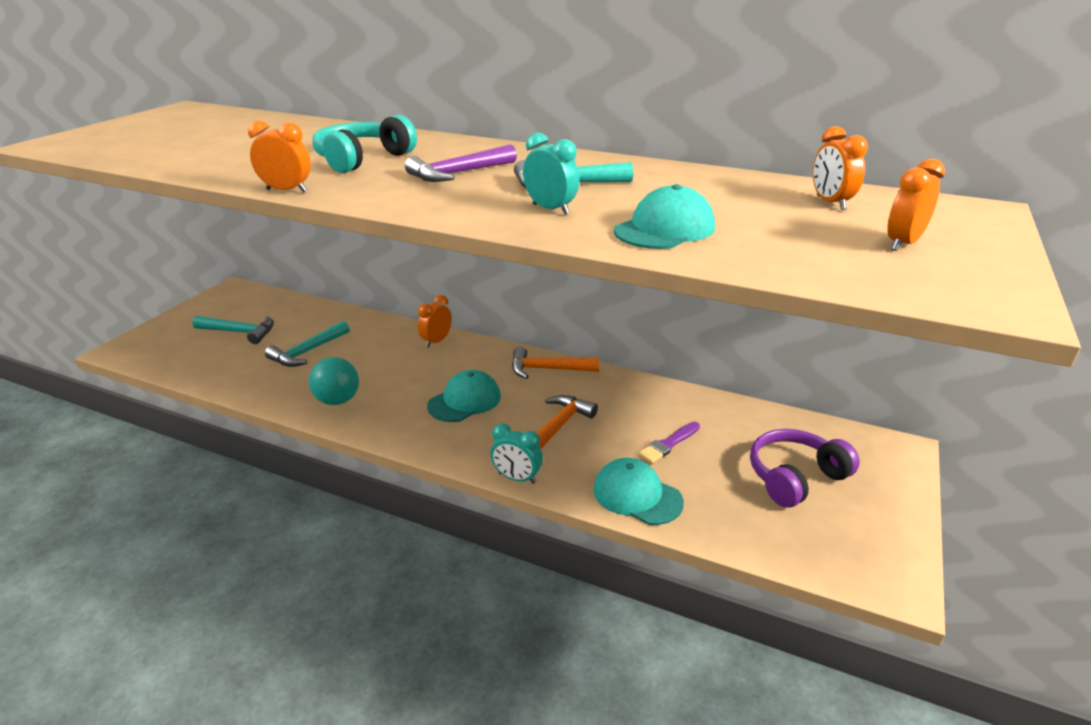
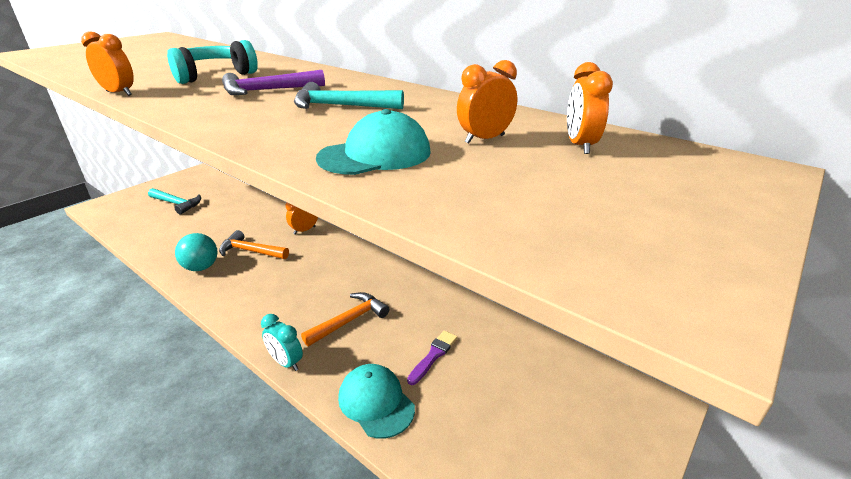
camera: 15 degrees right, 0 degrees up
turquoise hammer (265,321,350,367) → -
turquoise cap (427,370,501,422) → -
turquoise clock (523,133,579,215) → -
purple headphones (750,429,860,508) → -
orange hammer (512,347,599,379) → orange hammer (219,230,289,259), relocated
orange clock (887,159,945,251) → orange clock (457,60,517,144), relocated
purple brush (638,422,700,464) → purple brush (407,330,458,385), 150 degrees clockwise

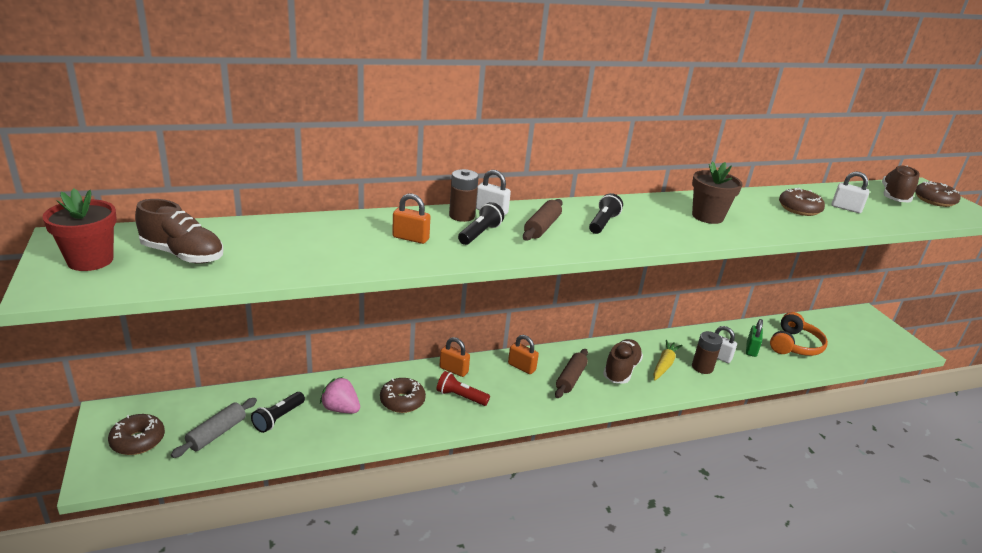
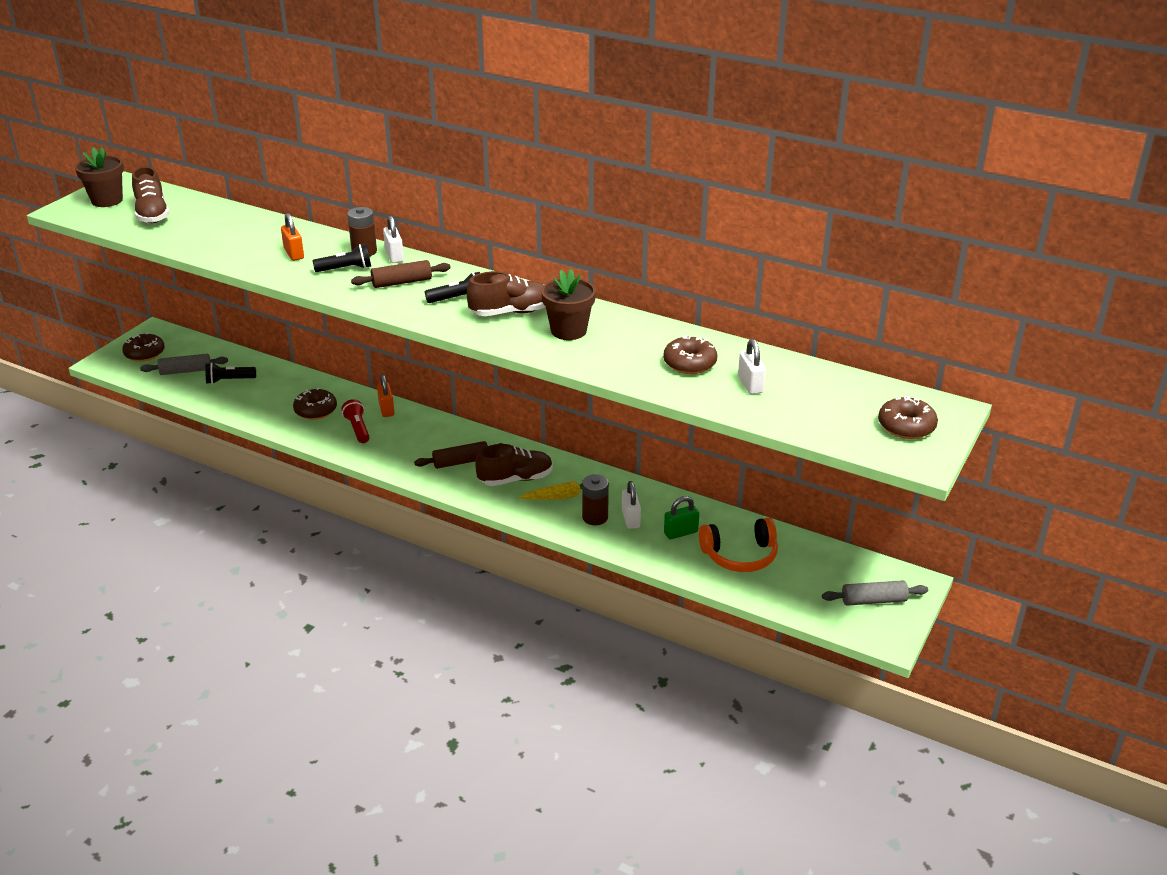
camera: 50 degrees right, 5 degrees up
pink strawberry (320,376,360,413) → -
orange padlock (508,335,539,374) → -
- → grey rolling pin (822,580,928,606)
brown shoe (882,166,920,203) → brown shoe (467,271,546,316), relocated
red flower pot (43,188,117,271) → brown flower pot (75,147,124,207)

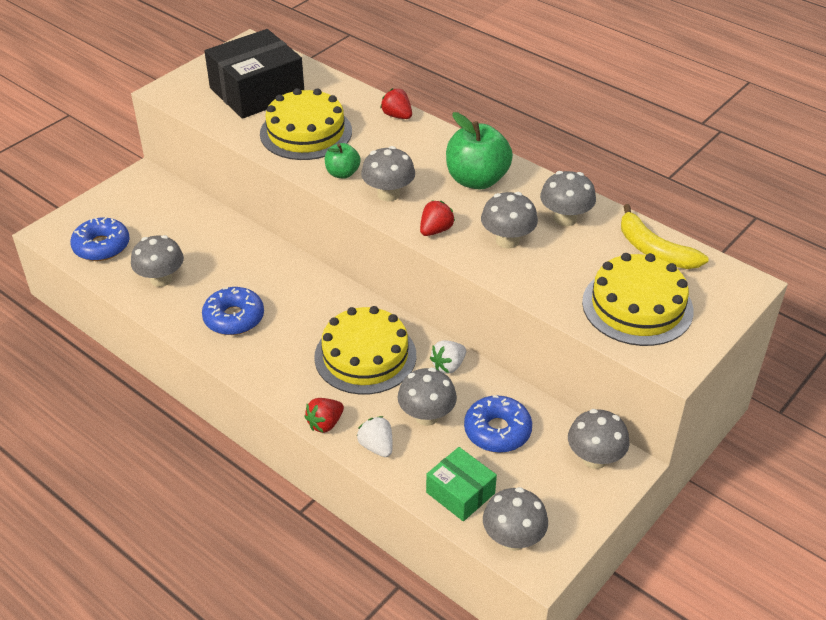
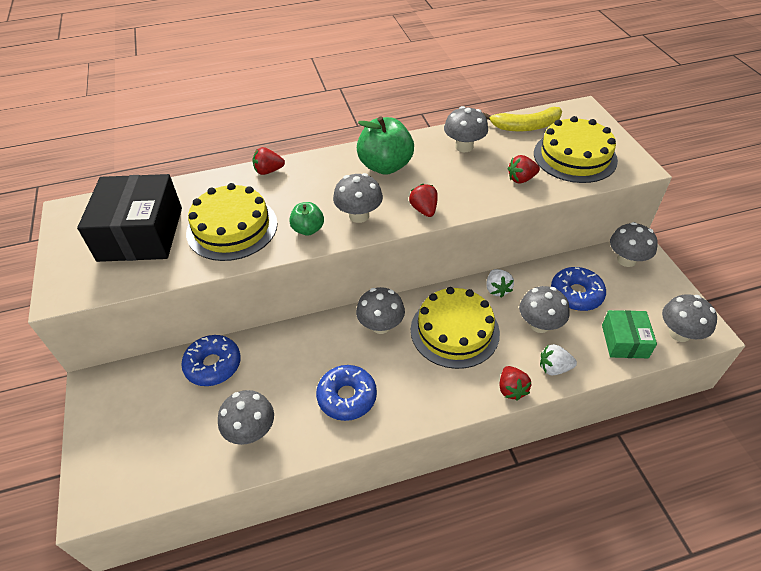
camera: 55 degrees left, 5 degrees up
- → red strawberry (507,155,540,184)
blue donut (70,217,130,261) → blue donut (181,335,241,386), relocated
grey mushroom (481,192,538,248) → grey mushroom (356,287,405,334), relocated
green box (426,447,497,521) → green box (602,310,657,358), 75 degrees counterclockwise

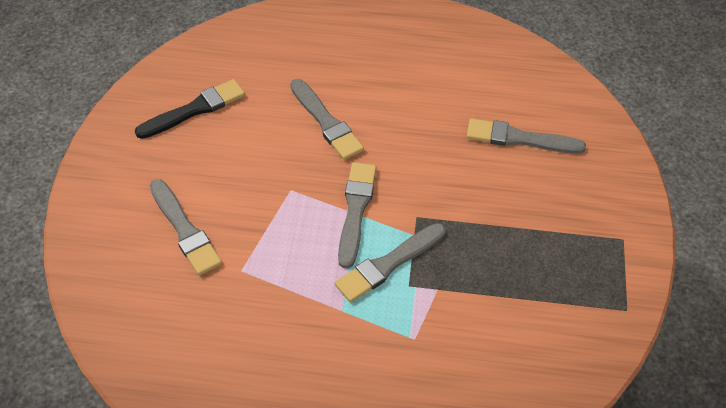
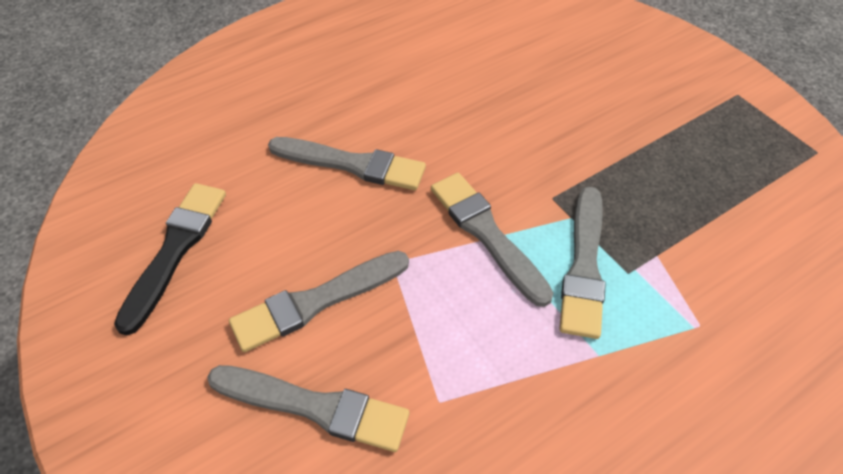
camera: 40 degrees left, 0 degrees up
grey brush (466,118,586,154) → grey brush (229,251,409,352), relocated

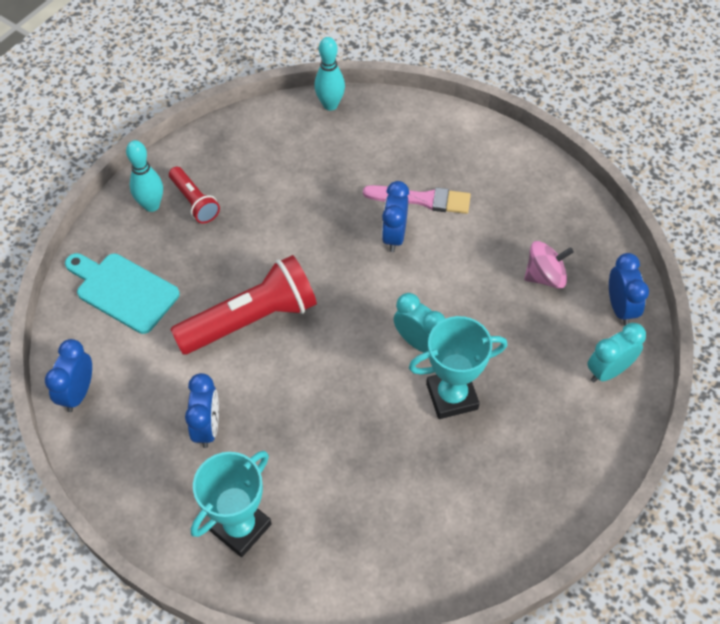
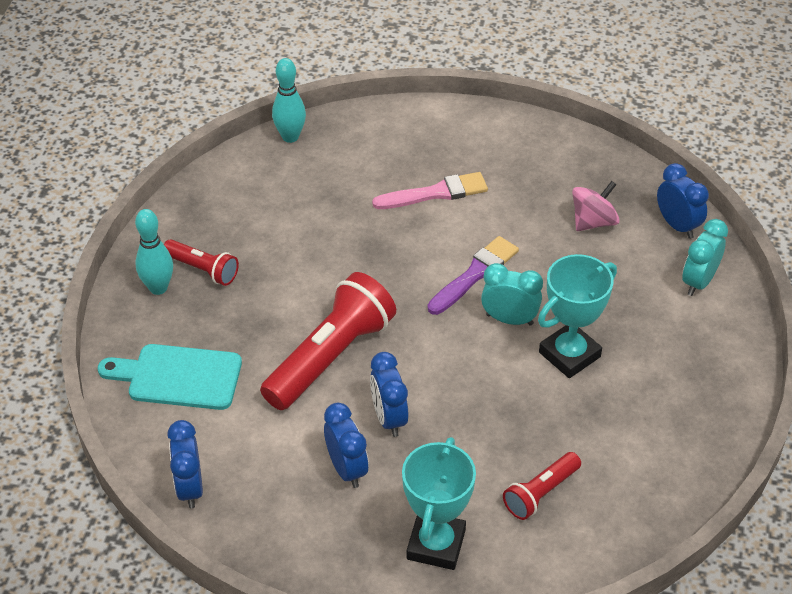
camera: 25 degrees left, 10 degrees down
- → purple brush (428,236,519,315)
- → red flashlight (503,452,581,520)
blue clock (382,181,409,252) → blue clock (370,352,408,437), relocated

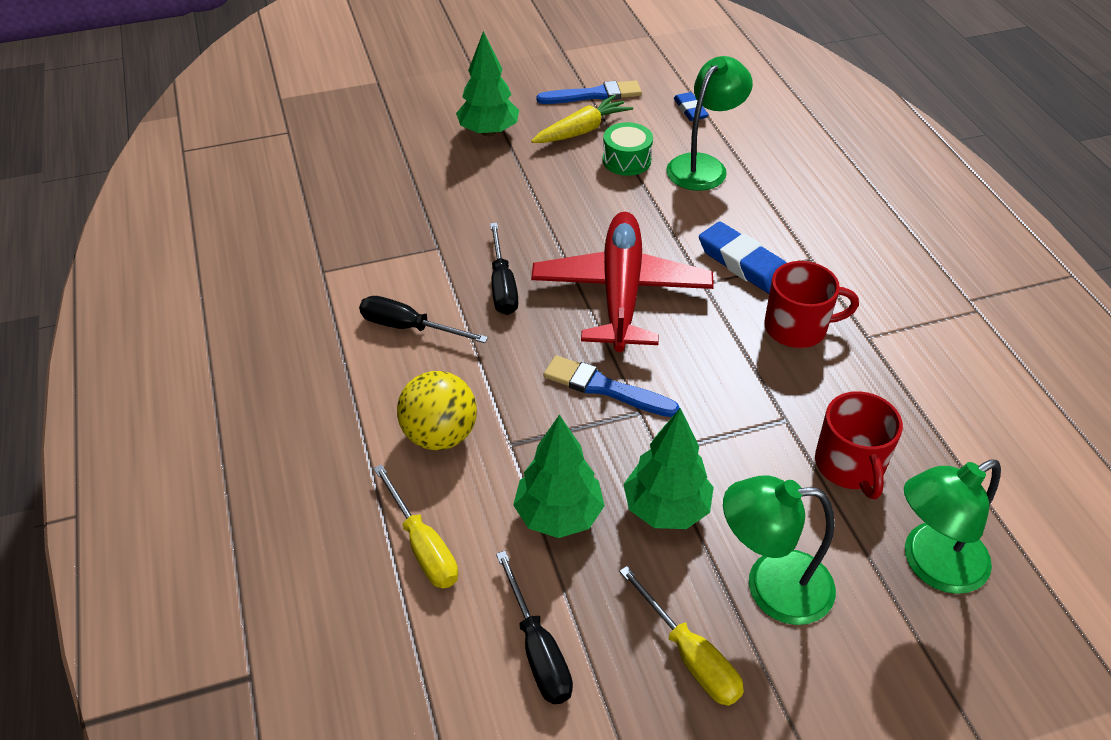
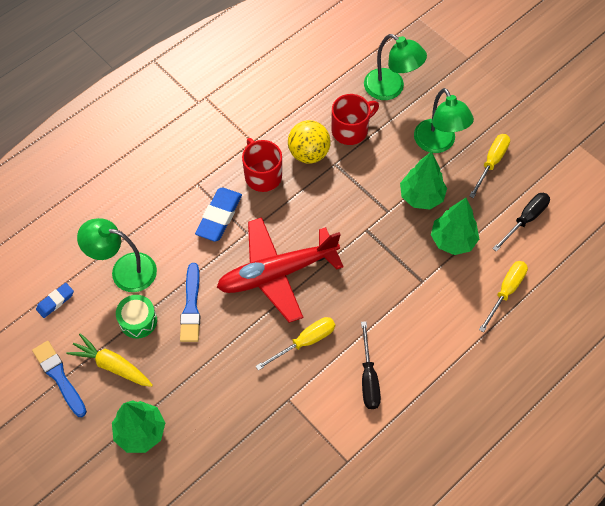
camera: 115 degrees left, 15 degrees up
yellow ball (397,371,477,450) → yellow ball (288,120,331,164), relocated
blue brush (544,355,680,417) → blue brush (180,263,201,342), relocated
black screwdriver (490,223,518,315) → yellow screwdriver (255,317,335,371)

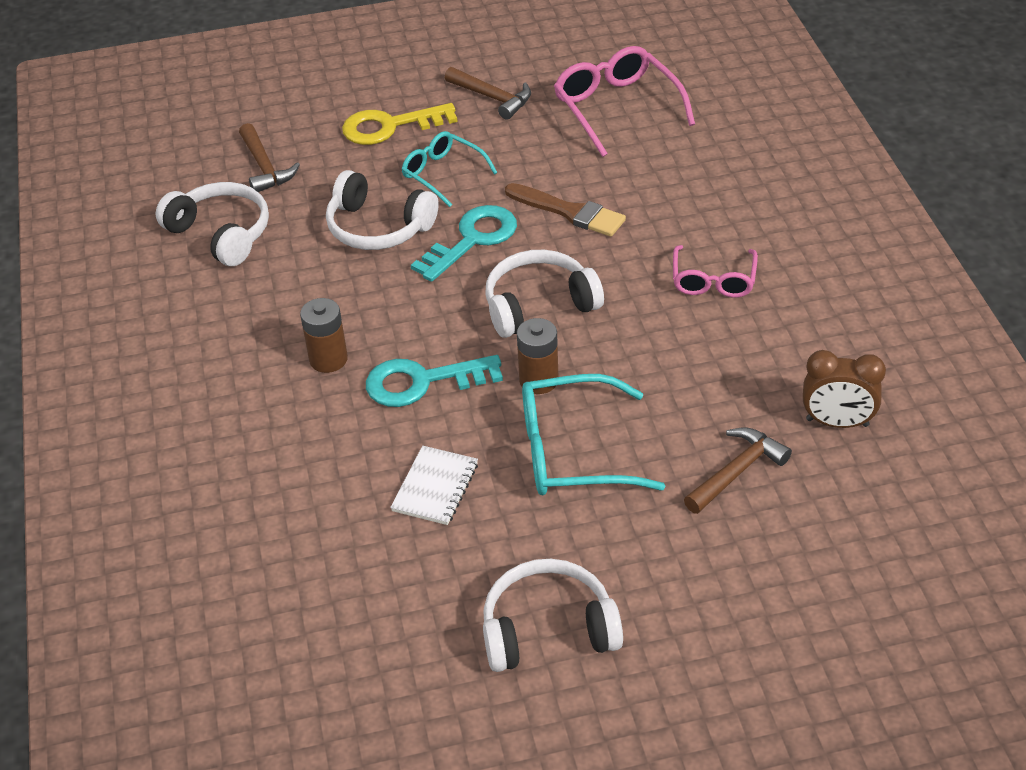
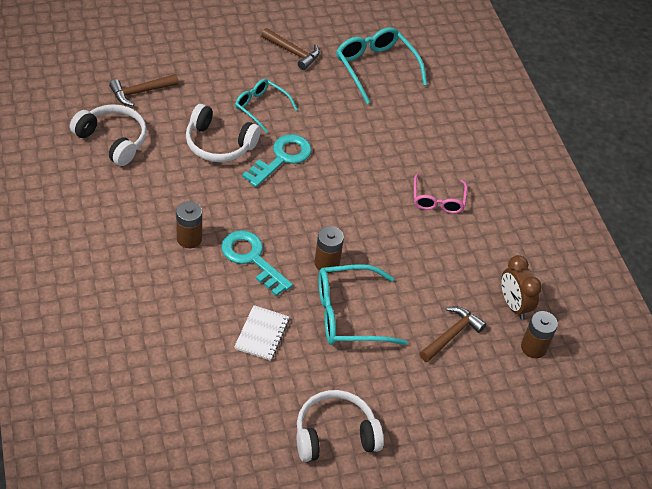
camera: 10 degrees left, 5 degrees up
yellow key (342,103,458,145) → -
white headphones (485,250,604,338) → -
brown brush (505,183,626,237) → -
- → brown battery (521,311,558,358)
pink glasses (554,46,695,157) → turquoise glasses (336,27,427,104)
brown hammer (239,123,300,192) → brown hammer (109,74,179,106), 90 degrees clockwise
turquoise key (366,355,503,407) → turquoise key (221,230,293,296), 60 degrees clockwise
brown clock (803,350,886,428) → brown clock (501,255,542,320), 60 degrees clockwise

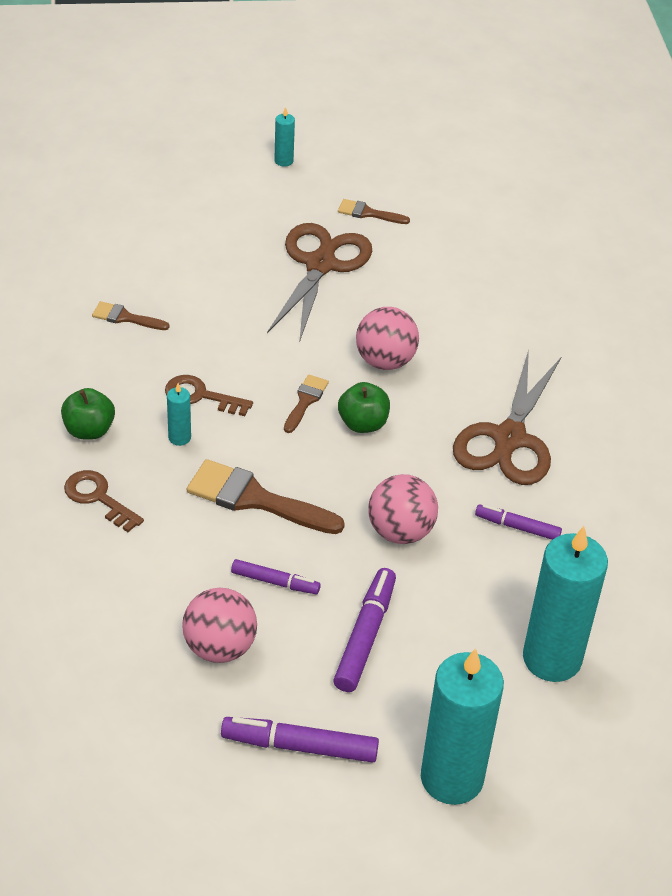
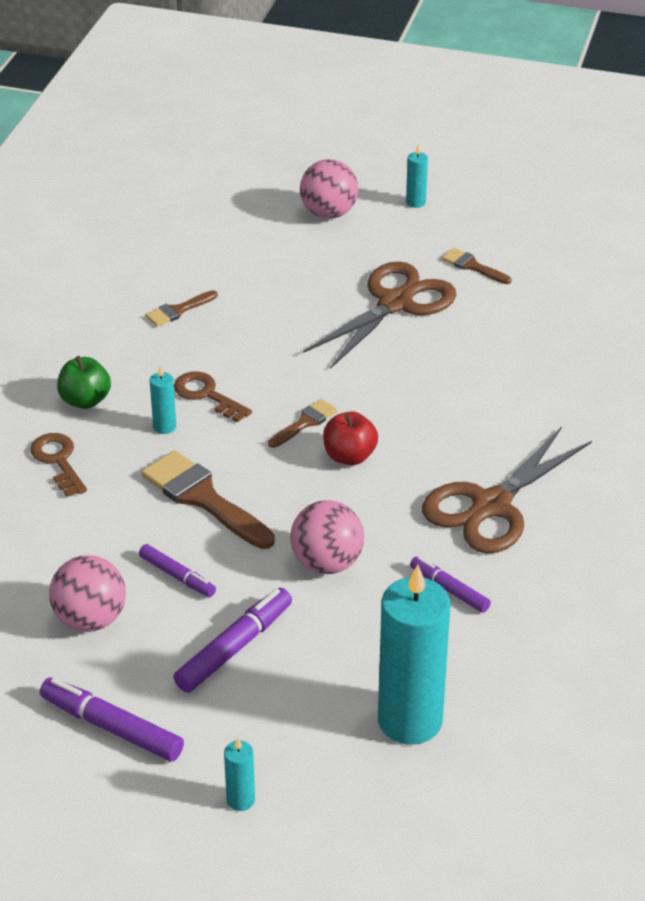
camera: 25 degrees right, 5 degrees down
pink ball (356,307,419,370) → pink ball (300,159,358,219), relocated
green apple (338,382,390,433) → red apple (323,411,378,465)
brown brush (92,301,169,330) → brown brush (145,290,218,327), 75 degrees counterclockwise
turquoise candle (421,648,504,805) → turquoise candle (224,738,255,811), x0.42

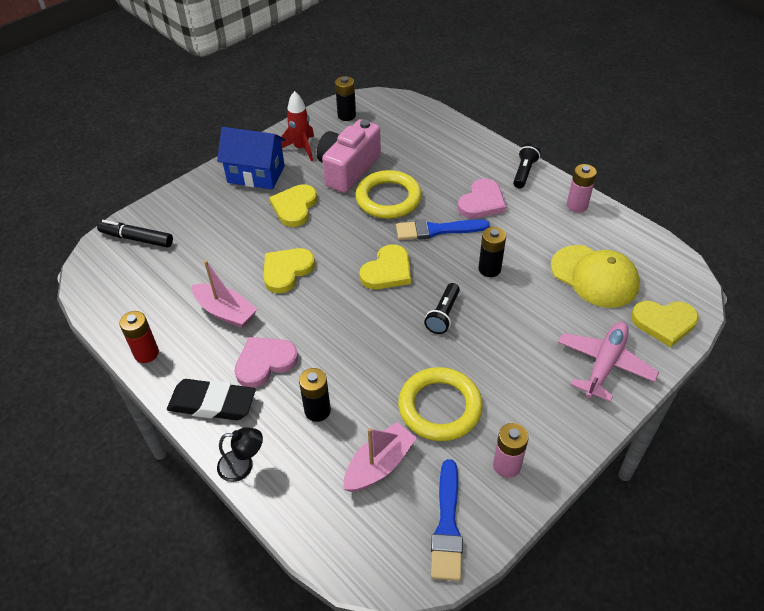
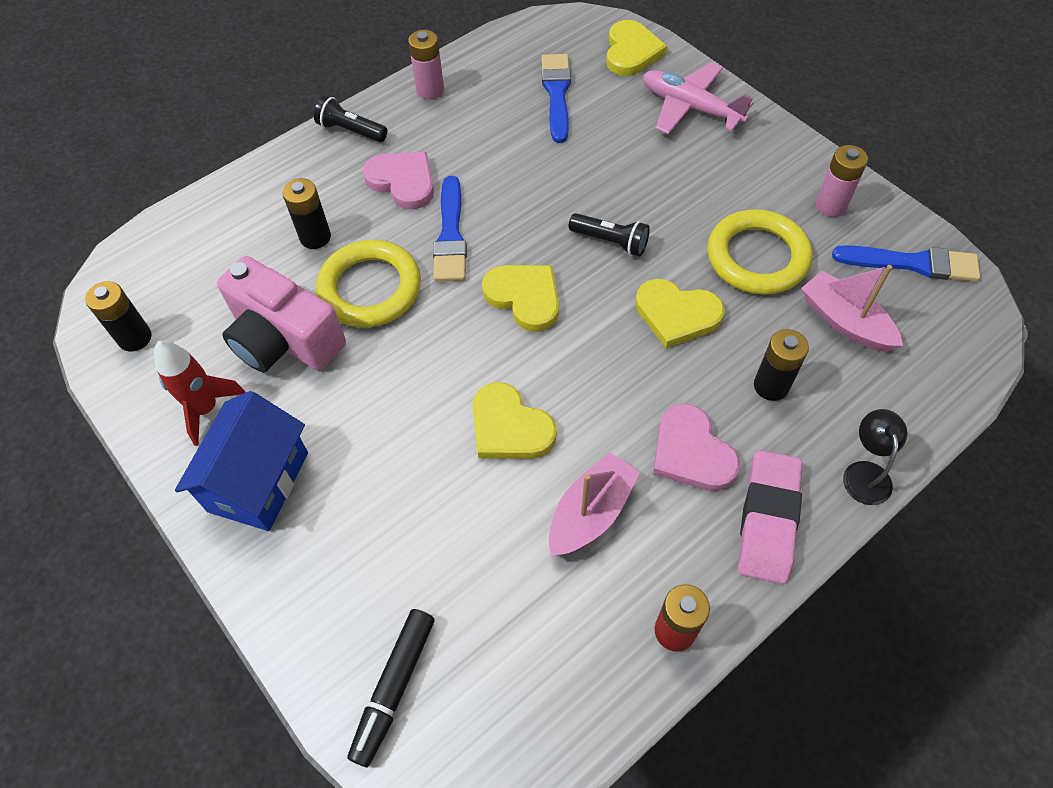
camera: 85 degrees left, 10 degrees up
yellow heart (269,184,317,227) → yellow heart (635,279,725,348), relocated
black battery (478,227,506,277) → black battery (282,178,331,249), relocated
yellow cap (551,245,640,308) → blue brush (542,54,571,143)
black eraser (167,379,256,420) → pink eraser (738,450,802,584)

